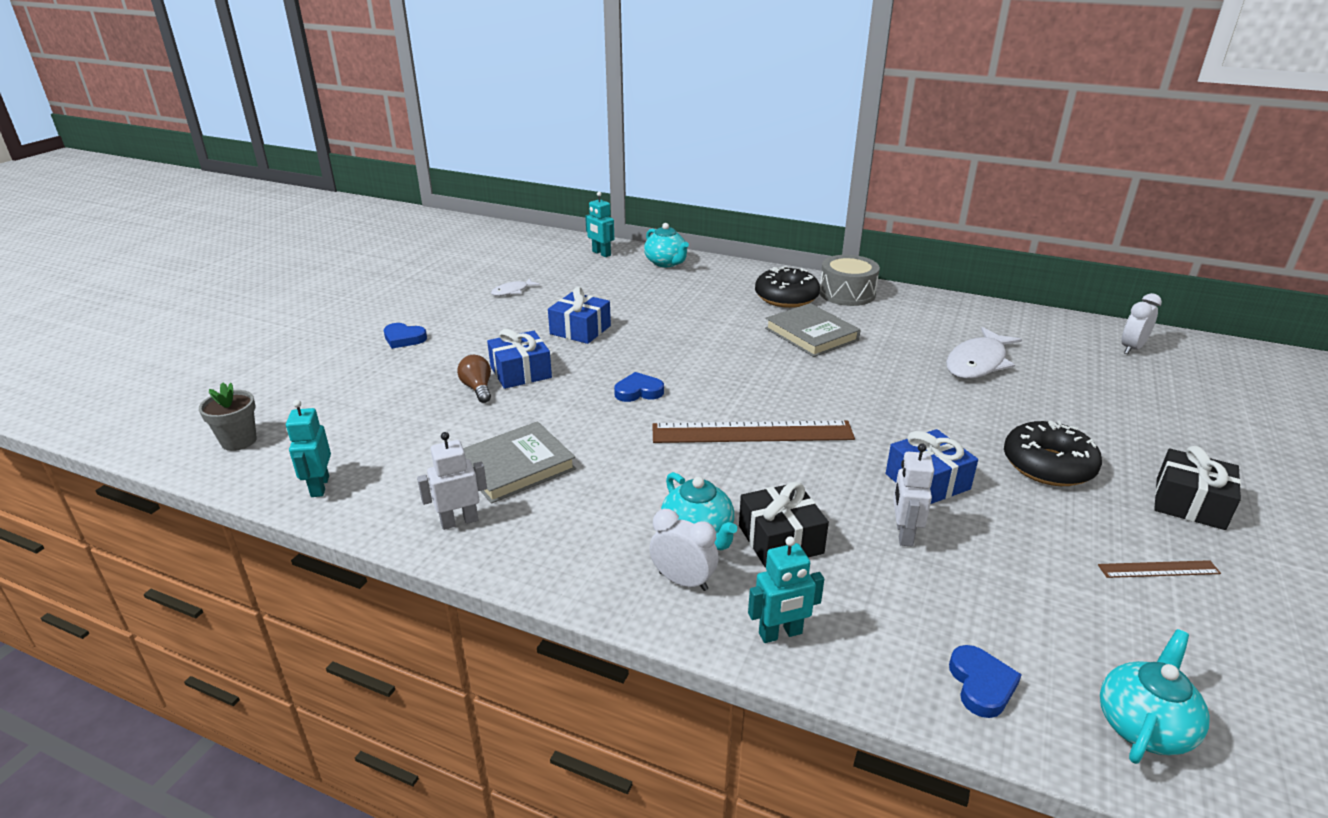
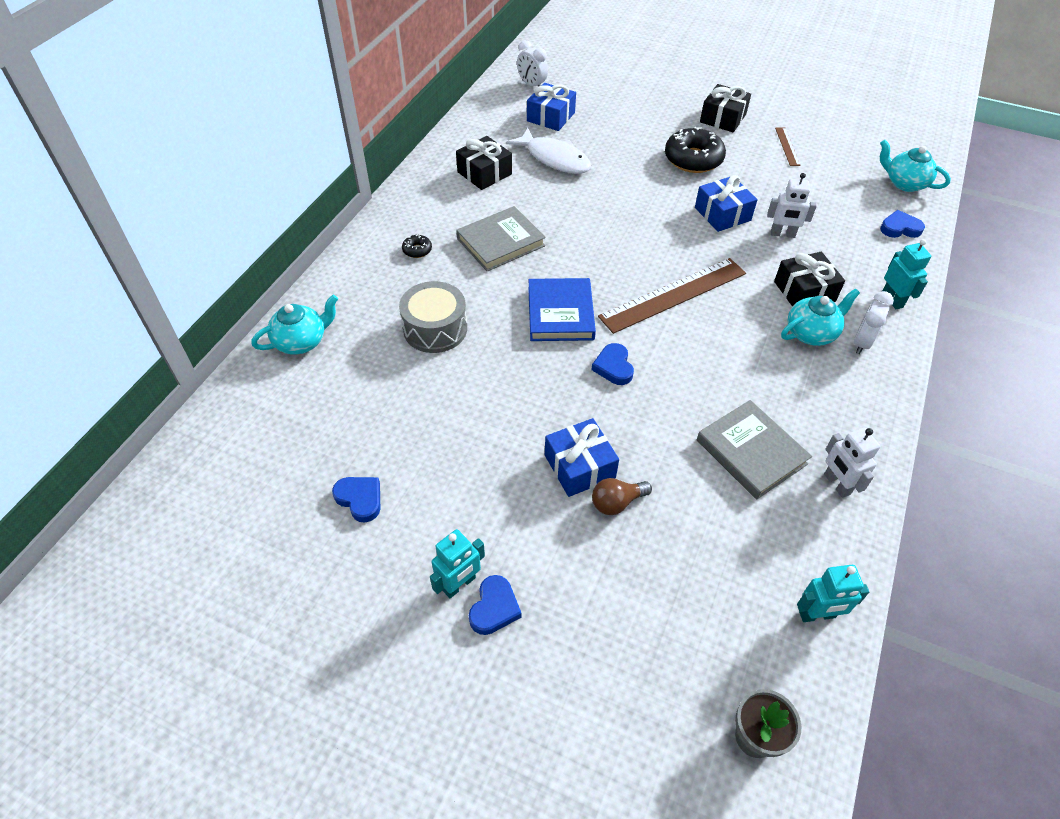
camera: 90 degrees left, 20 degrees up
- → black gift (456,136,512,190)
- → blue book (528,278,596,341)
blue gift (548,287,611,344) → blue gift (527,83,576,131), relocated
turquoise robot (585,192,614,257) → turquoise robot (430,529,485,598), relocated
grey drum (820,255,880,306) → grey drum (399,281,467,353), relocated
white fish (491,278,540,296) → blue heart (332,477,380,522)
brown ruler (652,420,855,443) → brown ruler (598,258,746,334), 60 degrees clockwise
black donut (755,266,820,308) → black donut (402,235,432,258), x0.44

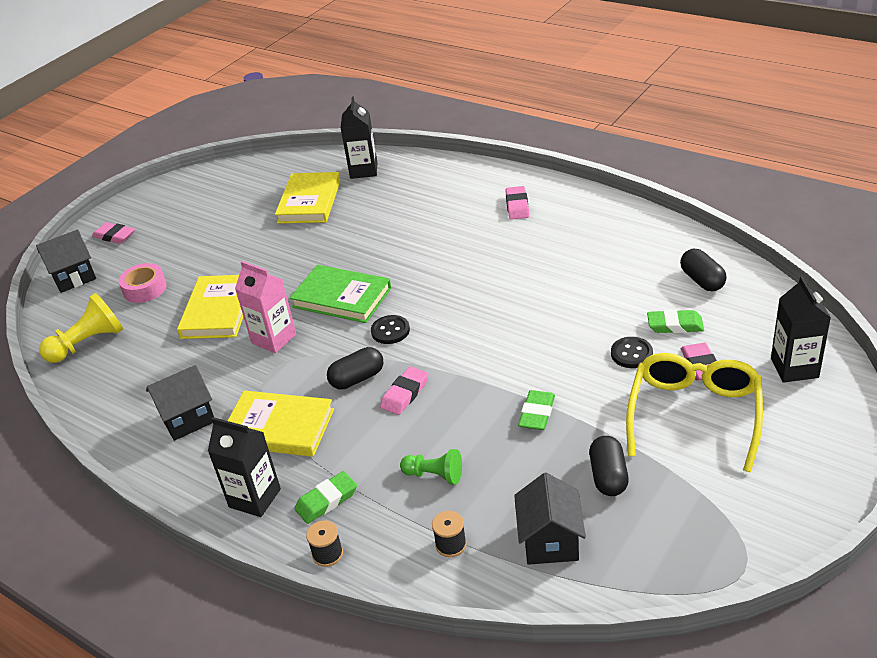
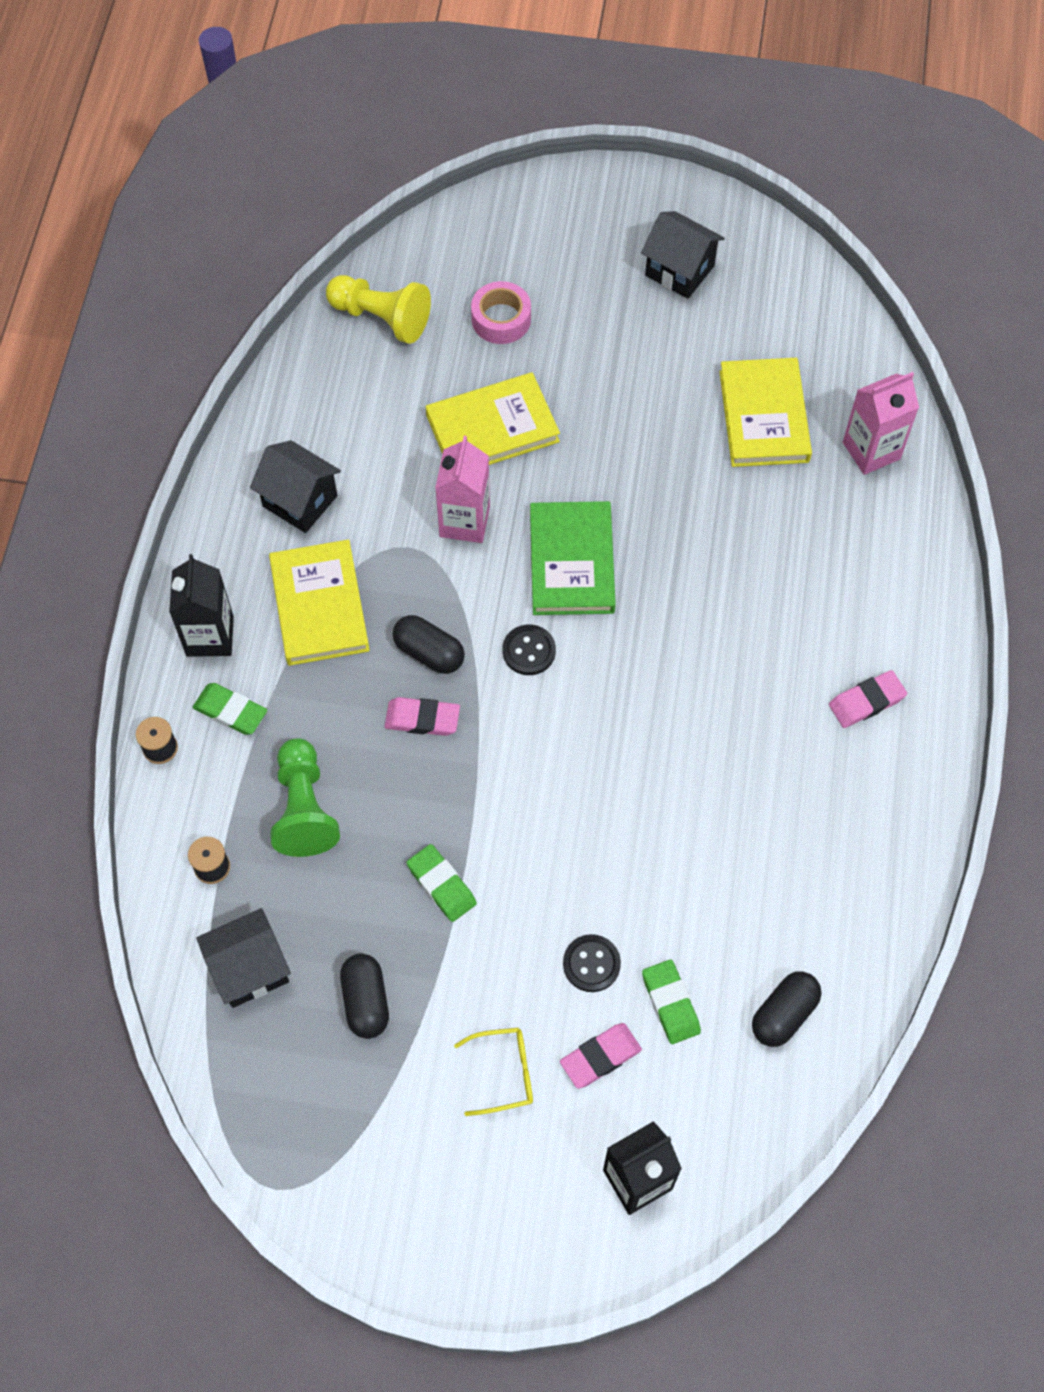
camera: 60 degrees right, 25 degrees up
pink eraser (92,222,135,244) → -
black house (36,230,96,293) → black house (641,211,725,299), relocated
black carton (341,96,377,179) → pink carton (843,372,919,475)
yellow book (275,172,340,224) → yellow book (719,358,812,467), 75 degrees counterclockwise
green eraser (518,390,555,430) → green eraser (407,844,477,922), 60 degrees clockwise
black capsule (589,436,629,496) → black capsule (340,954,389,1039), 75 degrees counterclockwise
green pawn (400,449,462,485) → green pawn (270,738,340,857), x1.59
yellow glasses (626,353,763,472) → yellow glasses (454,1028,533,1116), x0.48

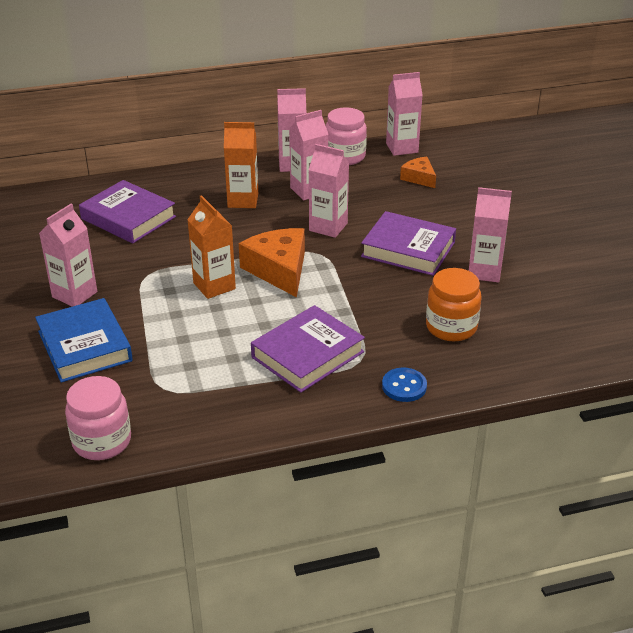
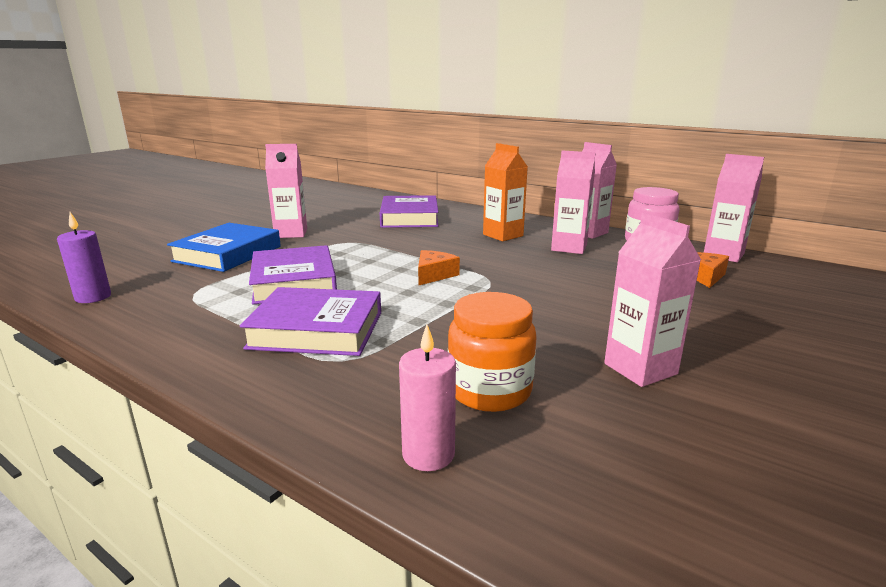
camera: 50 degrees right, 15 degrees down
orange carton (187,195,236,299) → -
pink carton (309,144,349,238) → -
blue button (382,368,427,402) → -
- → pink candle (399,325,456,471)
purple book (361,211,456,276) → purple book (249,245,337,304), relocated
pink jar (65,376,131,460) → purple candle (57,212,111,303)
orange cheese (239,228,305,297) → orange cheese (418,250,460,285), x0.56

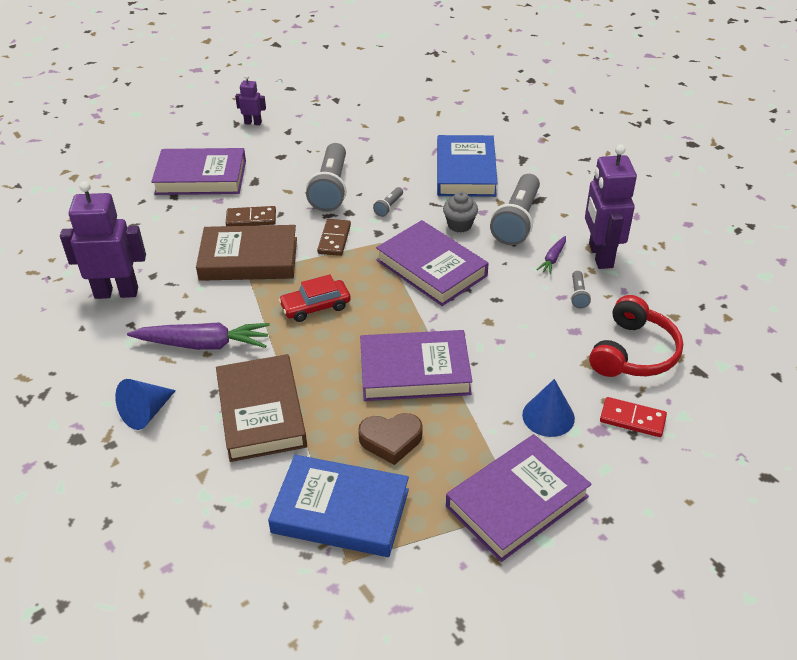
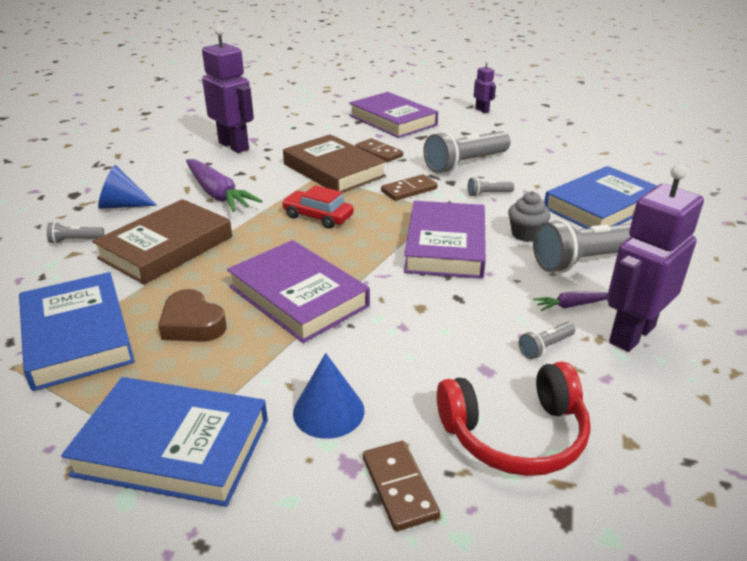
camera: 50 degrees right, 10 degrees down
- → grey flashlight (47,222,104,244)
purple book (446,434,592,562) → blue book (61,377,268,507)
red domino (600,397,667,437) → brown domino (363,441,440,531)

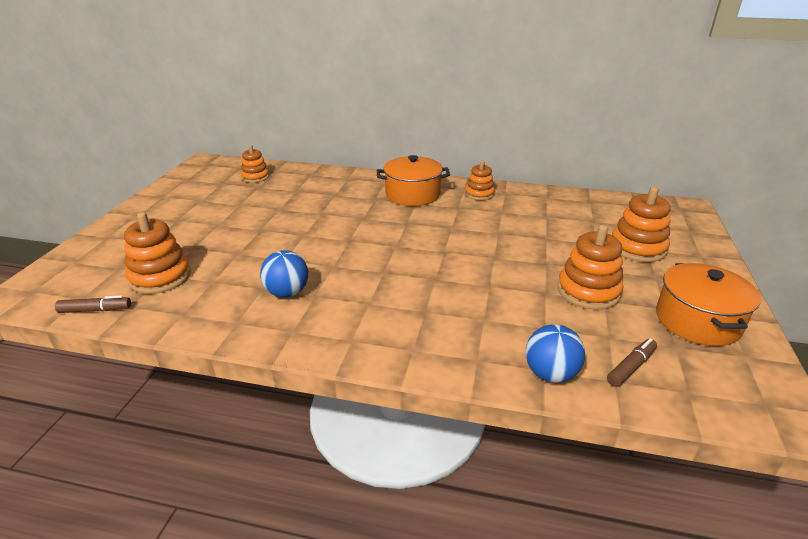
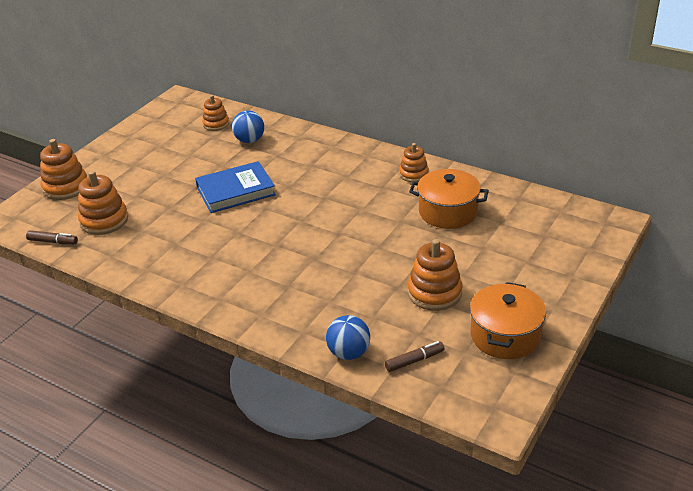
camera: 20 degrees right, 5 degrees up
- → blue book (195,161,276,213)
blue ball (260,250,308,298) → blue ball (232,110,264,143), relocated
orange pot (377,155,450,206) → orange pot (409,169,489,229), relocated
orange stacking toy (612,187,671,262) → orange stacking toy (40,139,87,200), relocated

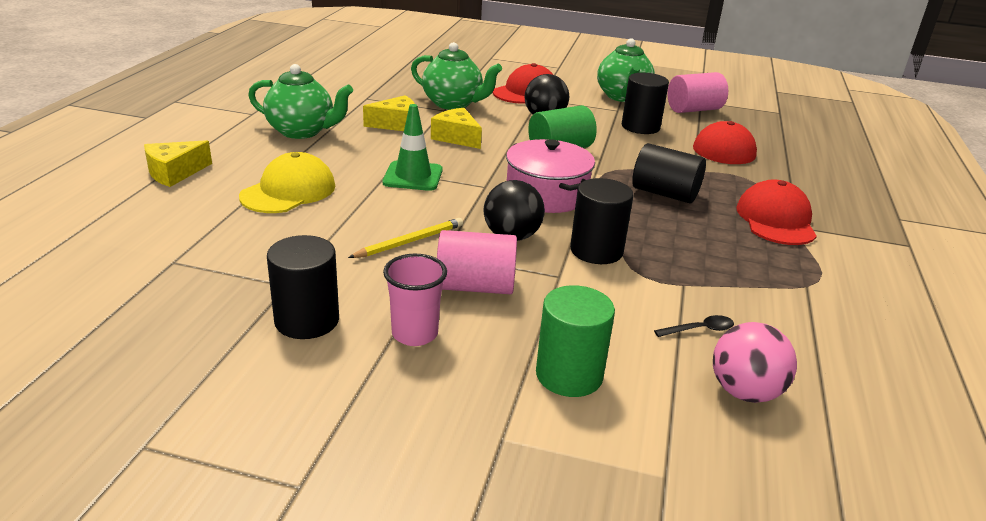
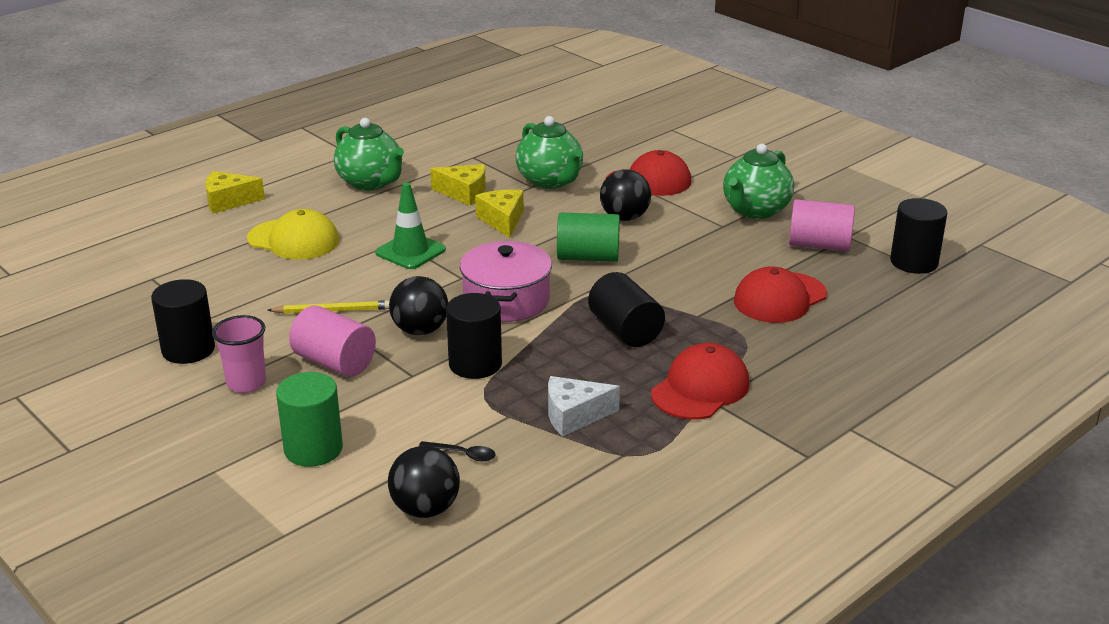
camera: 35 degrees right, 0 degrees up
- → white cheese (548,376,620,437)
black cylinder (622,73,669,134) → black cylinder (890,198,947,274), relocated
pink ball (713,322,797,403) → black ball (388,446,460,518)
yellow cap (239,152,335,213) → yellow cap (247,209,339,260), 45 degrees clockwise

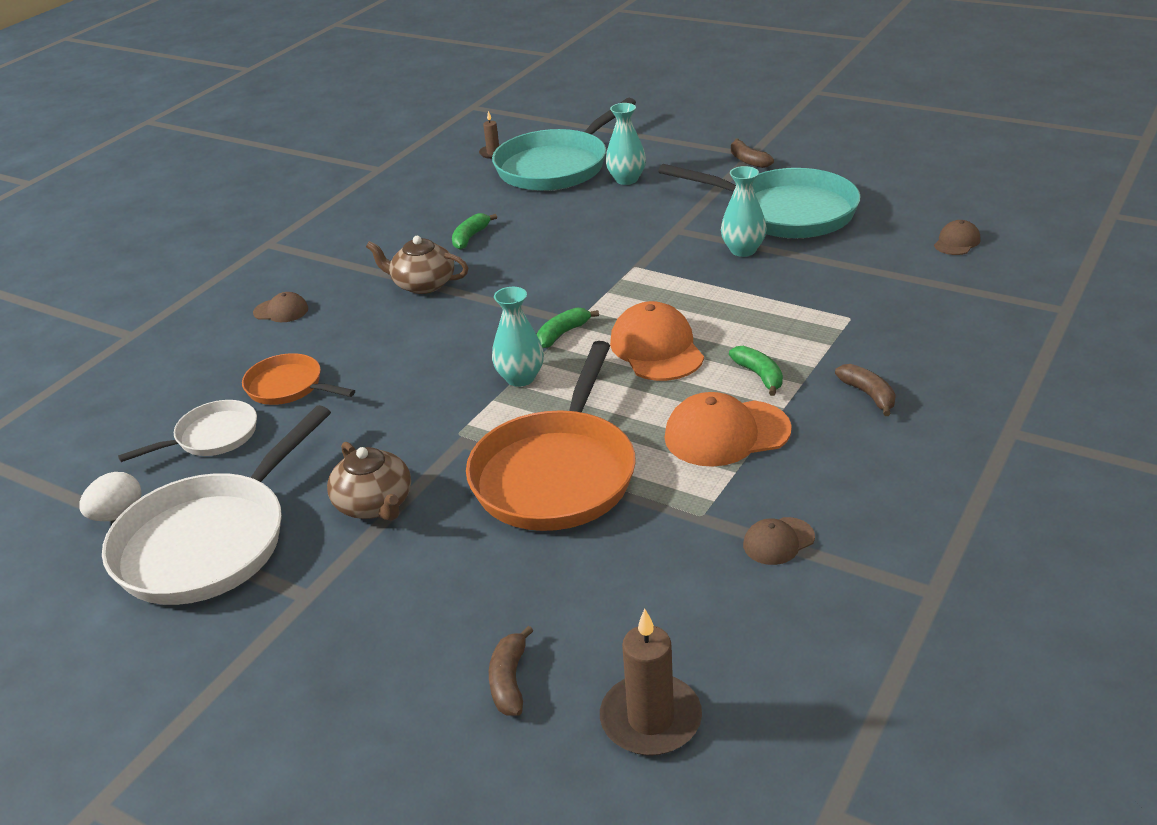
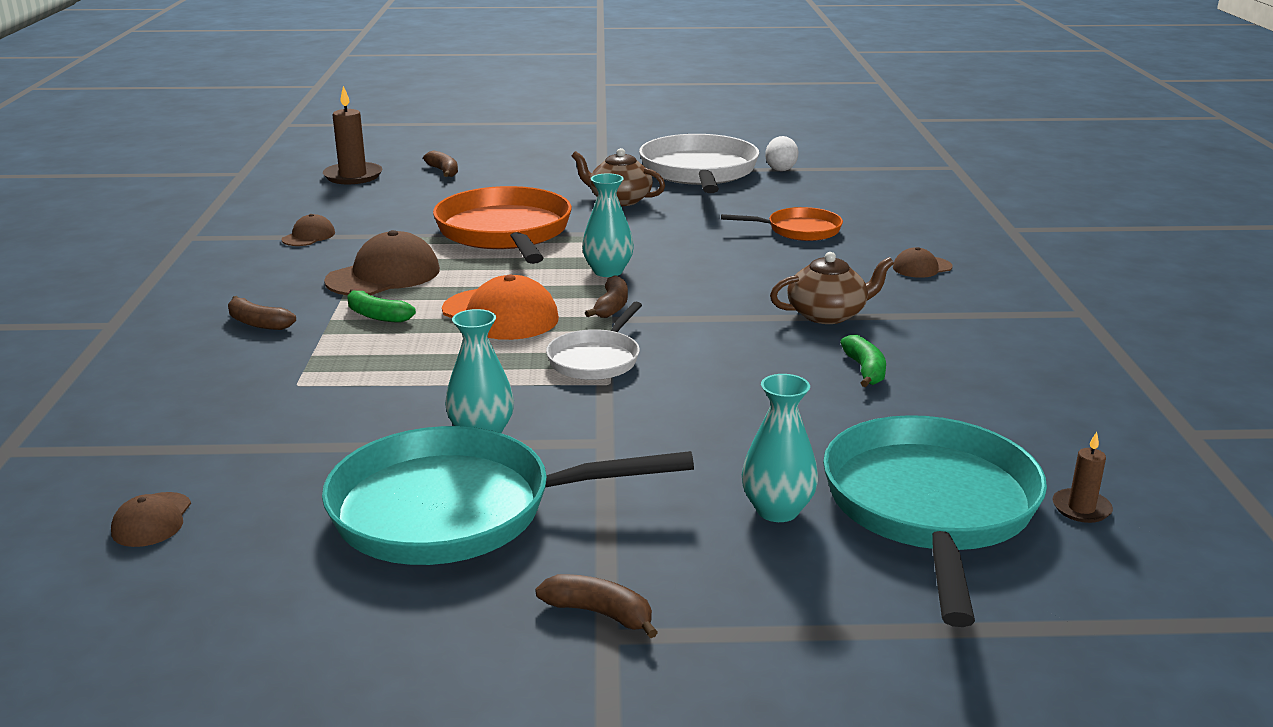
camera: 145 degrees right, 10 degrees down
white pan (118,400,257,462) → white pan (546,302,642,380), relocated
green banana (537,307,599,348) → brown banana (585,276,628,318)
orange cap (664,392,792,467) → brown cap (324,230,440,296)

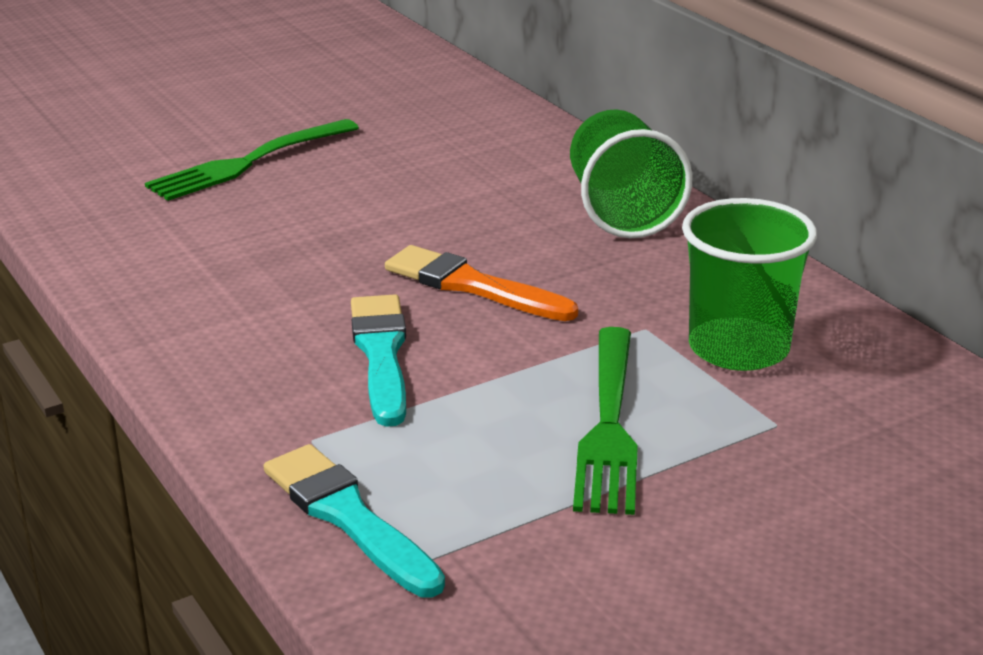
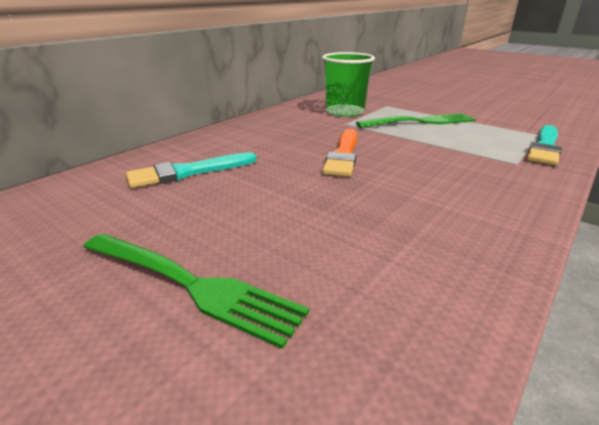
camera: 110 degrees left, 0 degrees up
green cup (570,110,692,238) → -
turquoise brush (351,294,406,427) → turquoise brush (126,152,257,188), relocated

